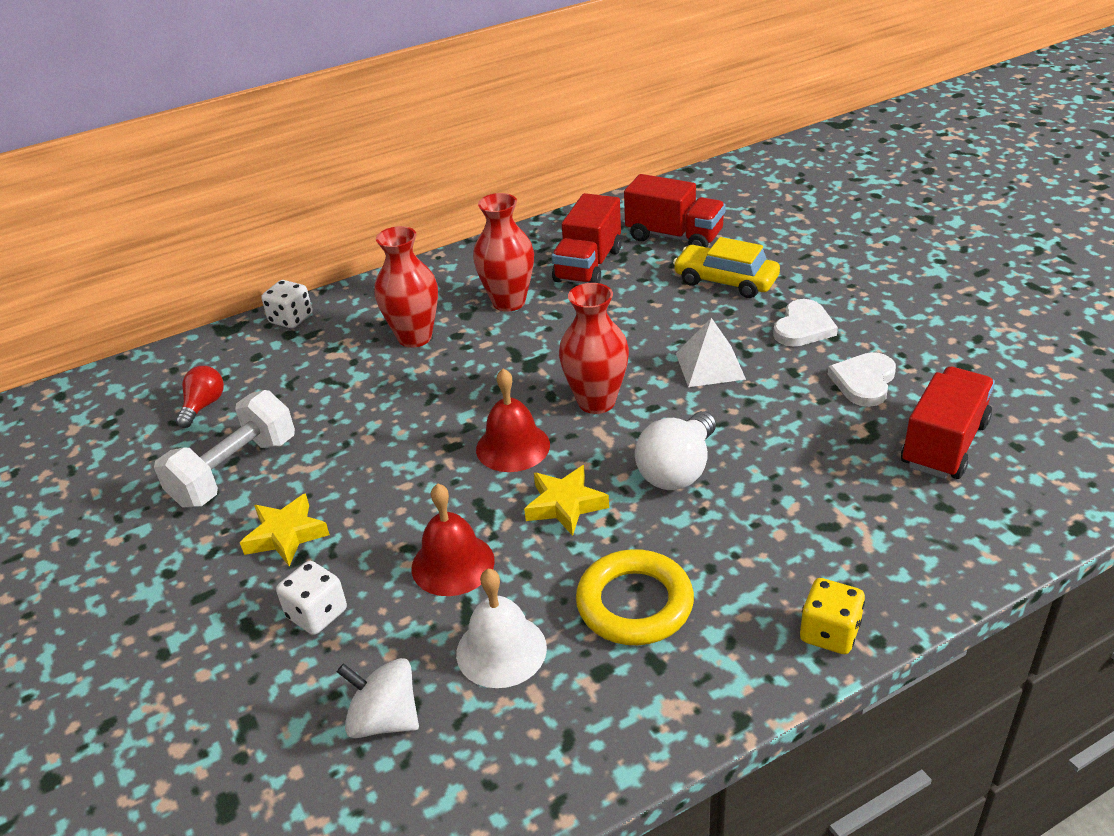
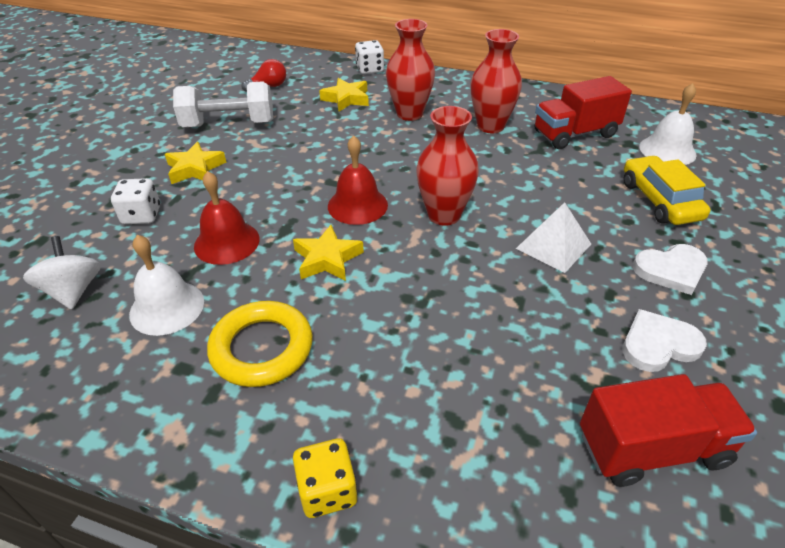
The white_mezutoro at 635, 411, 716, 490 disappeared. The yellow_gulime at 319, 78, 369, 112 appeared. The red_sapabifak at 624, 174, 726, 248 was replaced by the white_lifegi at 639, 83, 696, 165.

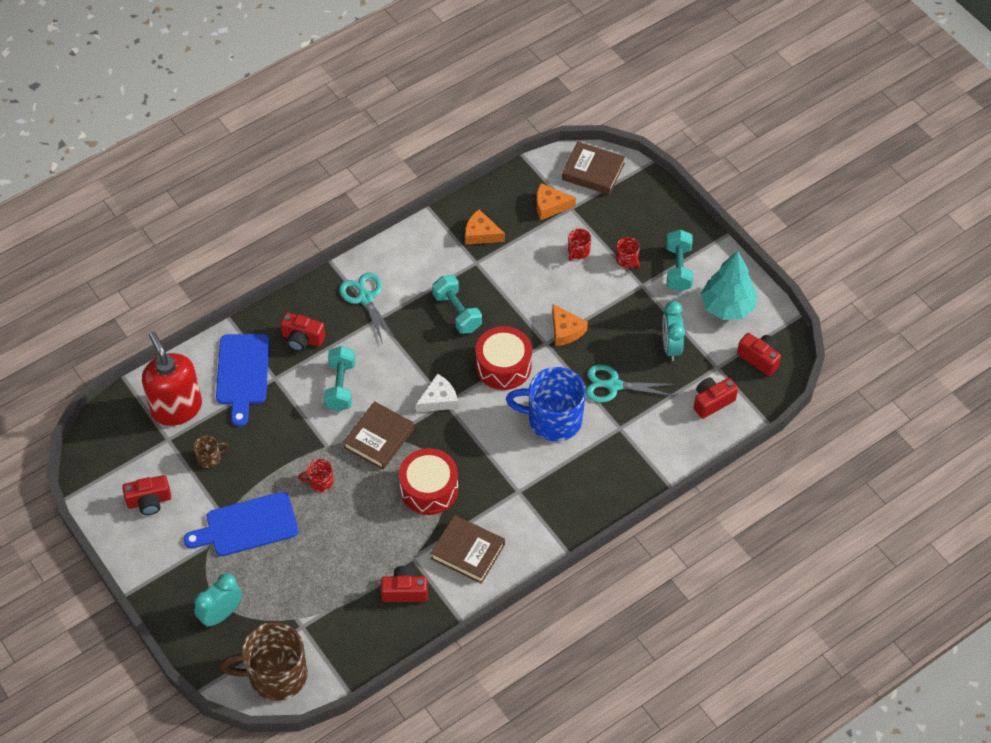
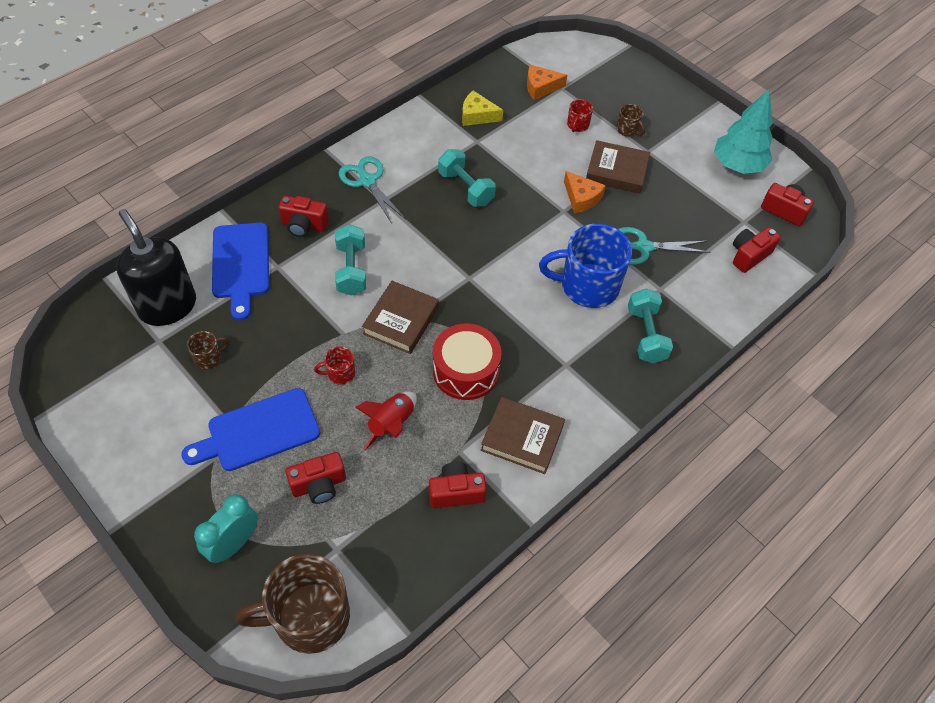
The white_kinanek at 416, 374, 458, 412 disappeared. The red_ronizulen at 476, 326, 532, 390 disappeared. The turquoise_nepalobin at 662, 301, 685, 361 disappeared. The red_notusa at 355, 392, 417, 450 appeared. The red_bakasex moved from 122, 475, 171, 515 to 285, 452, 346, 504. The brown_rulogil moved from 562, 142, 625, 195 to 586, 140, 650, 193. The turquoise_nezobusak moved from 666, 229, 693, 292 to 628, 289, 673, 363. The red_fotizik at 142, 332, 202, 426 became the black_fotizik at 116, 209, 196, 326. The orange_kinanek at 465, 209, 505, 245 became the yellow_kinanek at 462, 91, 503, 126. The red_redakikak at 616, 237, 640, 269 became the brown_redakikak at 616, 104, 645, 137.

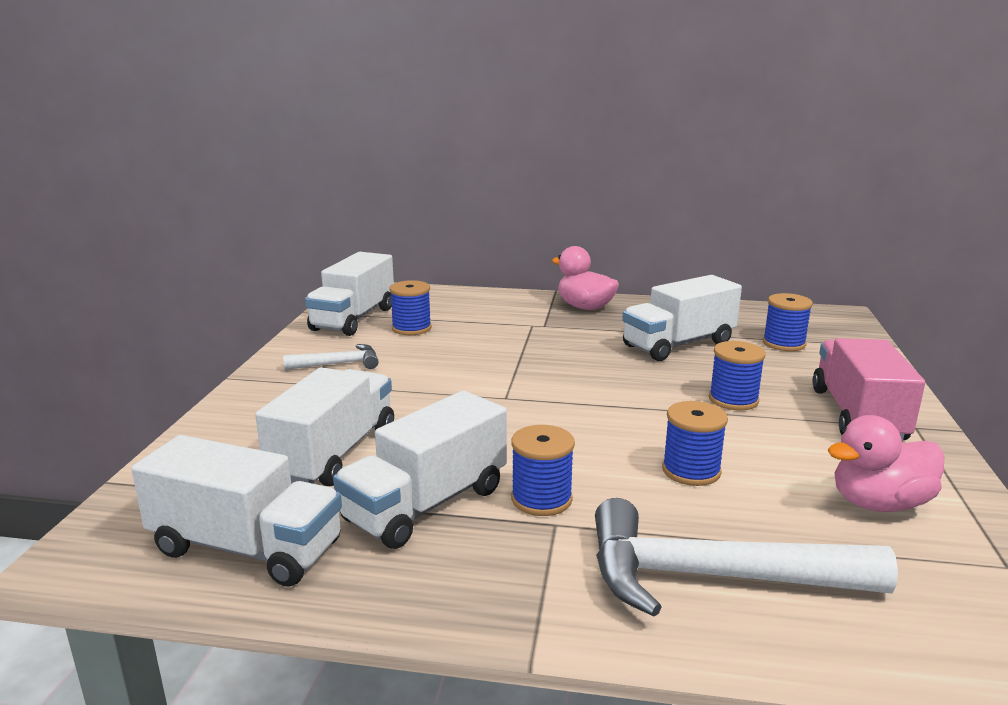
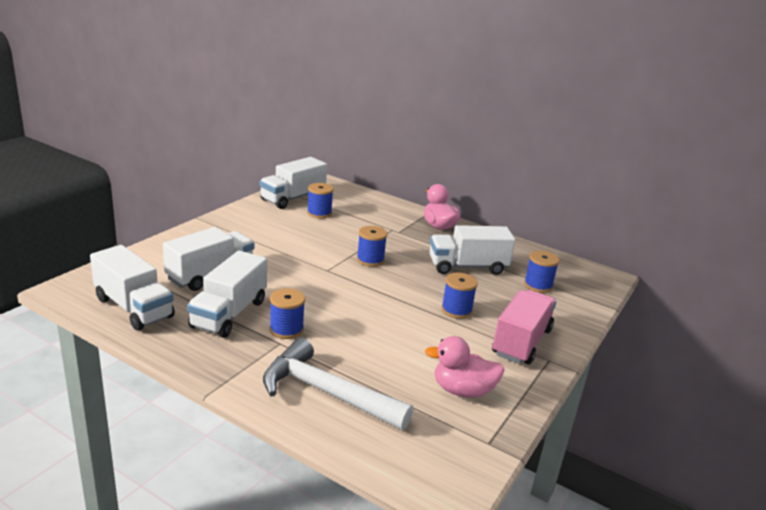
The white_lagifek at 283, 344, 379, 370 disappeared. The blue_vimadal moved from 662, 401, 728, 486 to 357, 226, 387, 267. The white_sapabifak at 333, 391, 507, 549 turned 45 degrees counterclockwise.

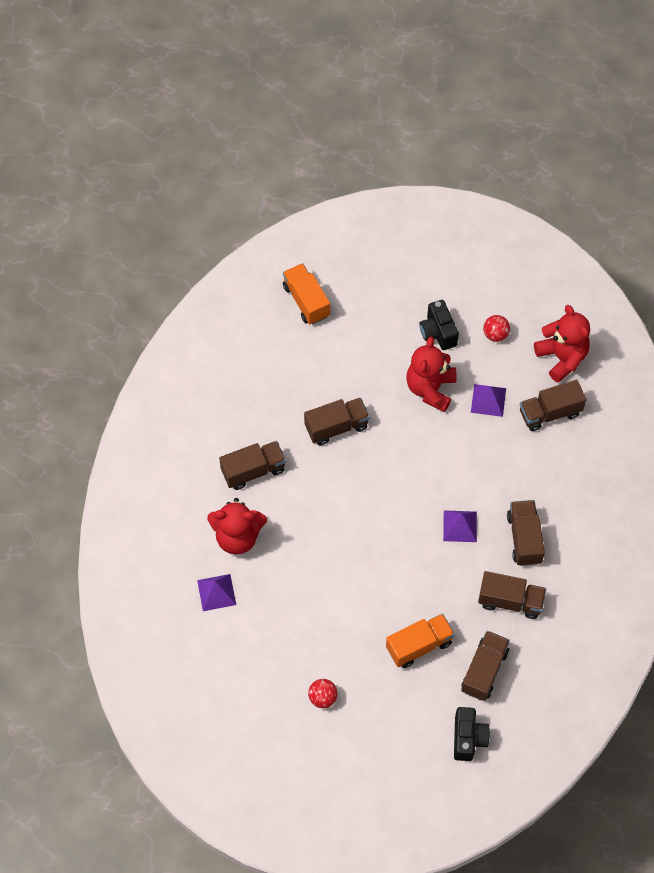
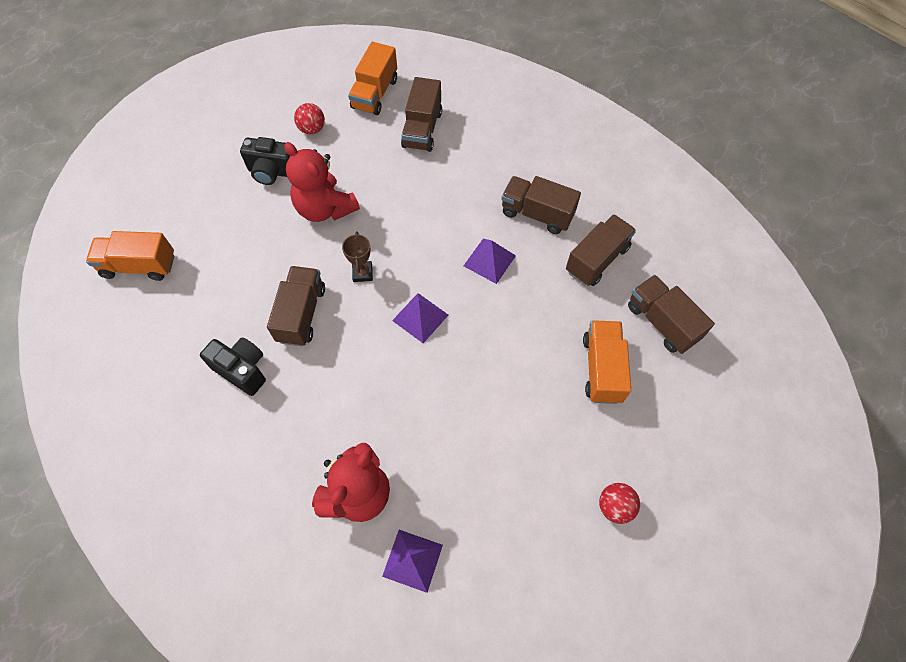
The brown_sapabifak at 219, 441, 286, 490 disappeared. The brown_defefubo at 342, 231, 373, 282 appeared. The black_bakasex moved from 454, 707, 490, 761 to 200, 337, 266, 396. The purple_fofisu moved from 471, 384, 506, 417 to 392, 293, 448, 343. The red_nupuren at 534, 305, 590, 383 was replaced by the orange_sapabifak at 348, 42, 397, 115.

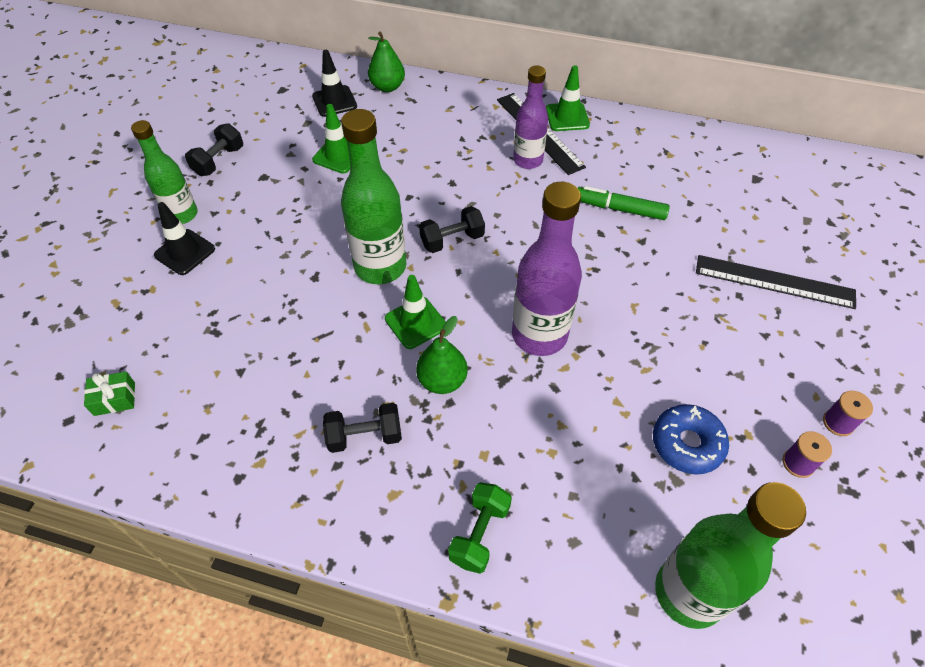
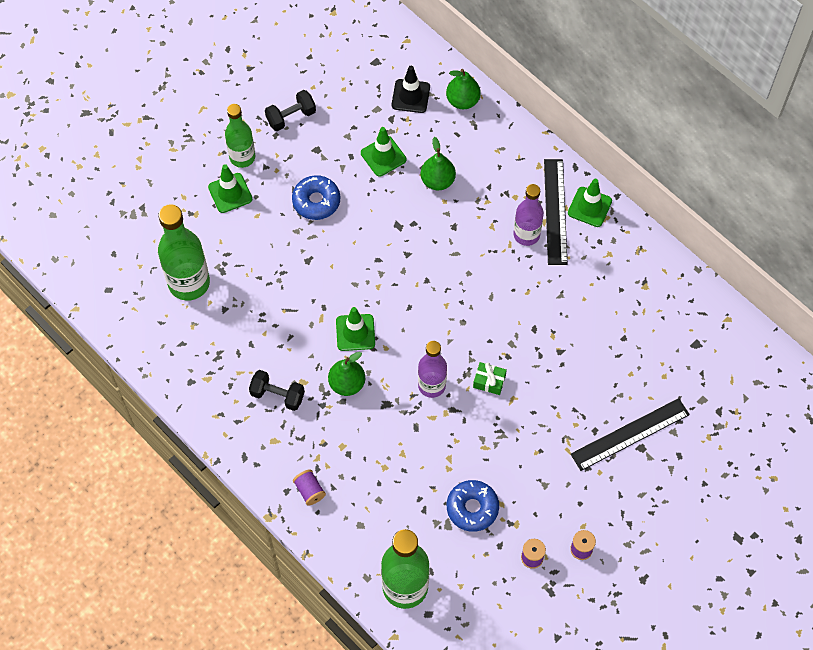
The black_nezobusak at 419, 206, 485, 253 disappeared. The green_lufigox at 578, 186, 670, 220 disappeared. The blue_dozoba at 292, 175, 340, 220 appeared. The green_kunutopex at 421, 137, 456, 190 appeared. The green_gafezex moved from 84, 371, 135, 416 to 473, 362, 507, 395. The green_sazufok moved from 341, 109, 406, 284 to 158, 204, 210, 301. The green_nezobusak at 448, 482, 512, 574 was replaced by the purple_vimadal at 293, 469, 326, 506. The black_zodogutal at 154, 202, 215, 275 became the green_zodogutal at 208, 164, 252, 213. The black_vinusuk at 696, 255, 856, 309 turned 75 degrees counterclockwise. The purple_sazufok at 512, 182, 582, 356 changed to 0.64 times the size.

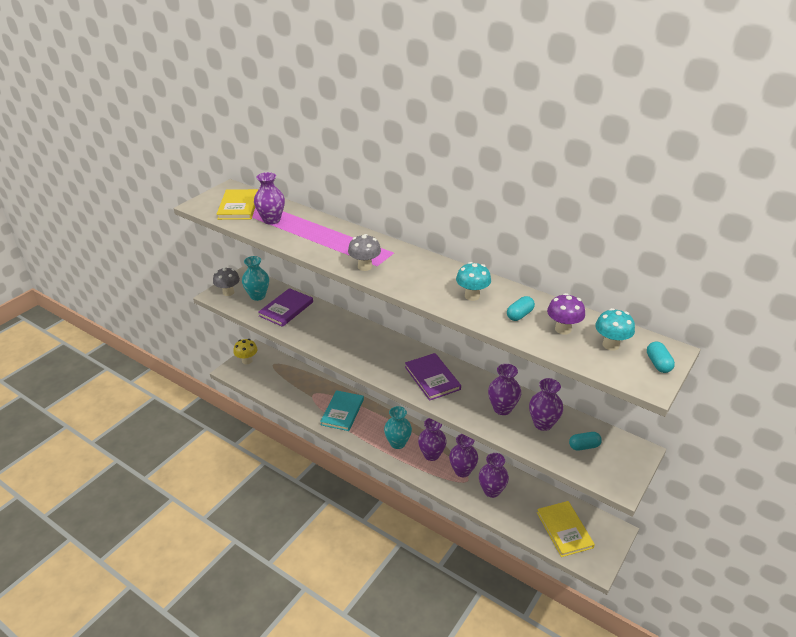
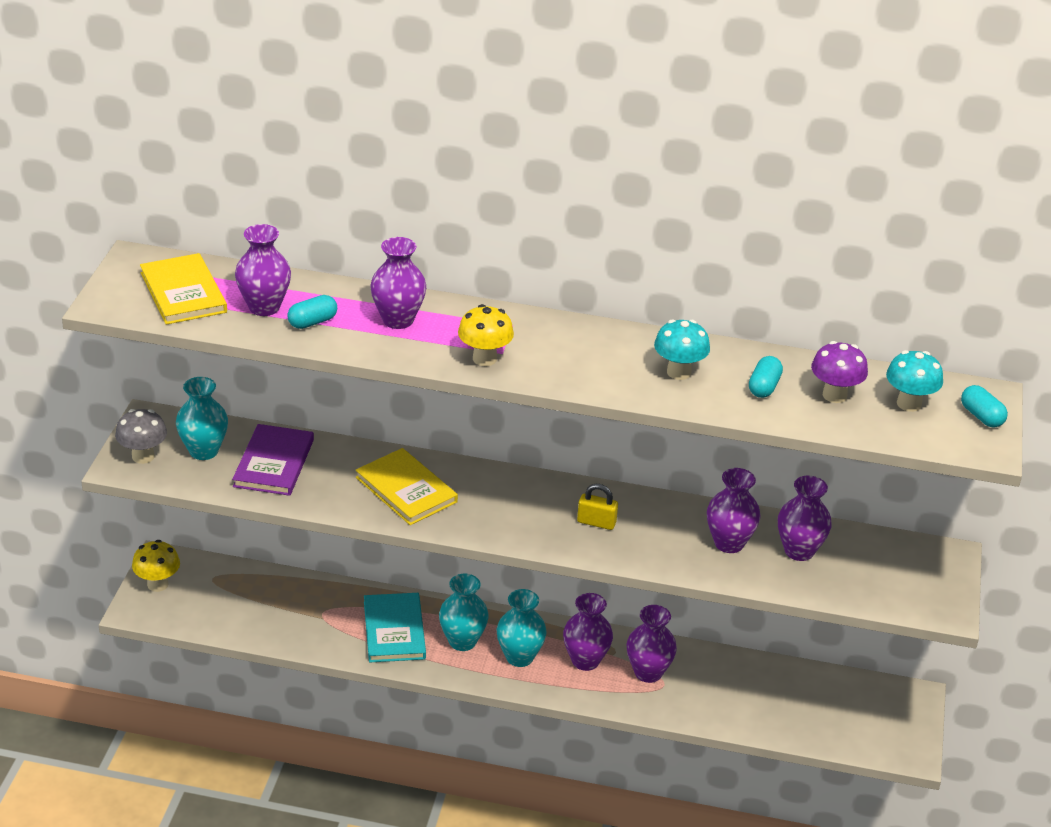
The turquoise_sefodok at 439, 574, 489, 651 appeared. The purple_sefodok moved from 479, 453, 509, 498 to 371, 237, 426, 329. The yellow_rulogil moved from 537, 501, 595, 557 to 356, 448, 458, 525. The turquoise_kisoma moved from 569, 432, 602, 450 to 288, 295, 337, 329. The purple_rulogil at 405, 353, 461, 401 was replaced by the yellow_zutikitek at 577, 484, 618, 530. The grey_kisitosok at 348, 234, 381, 271 became the yellow_kisitosok at 458, 304, 514, 366.

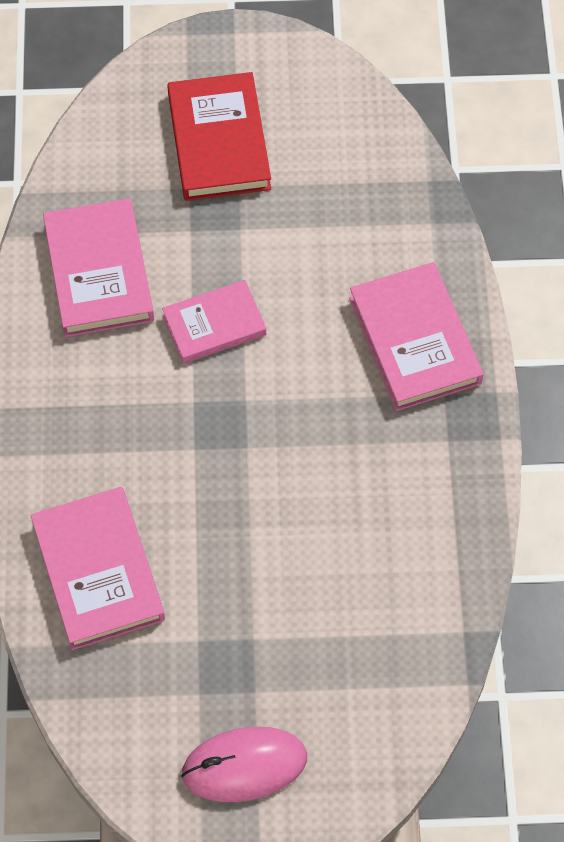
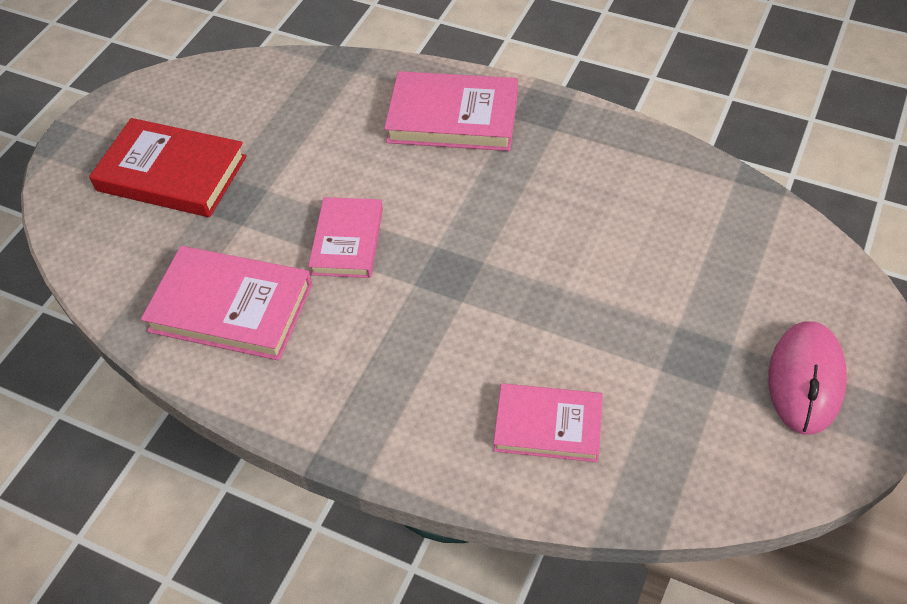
The pink_rulogil at 30, 487, 165, 650 changed to 0.66 times the size.

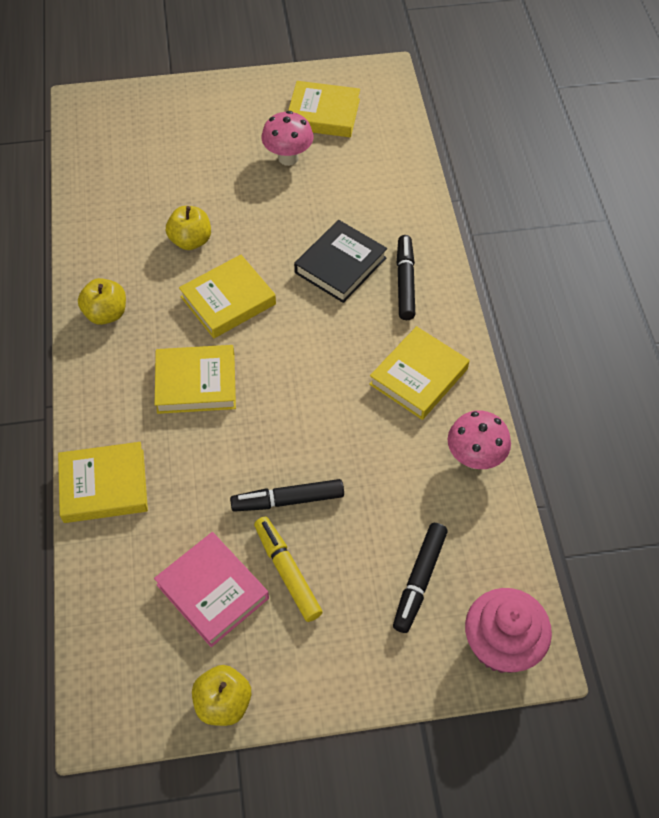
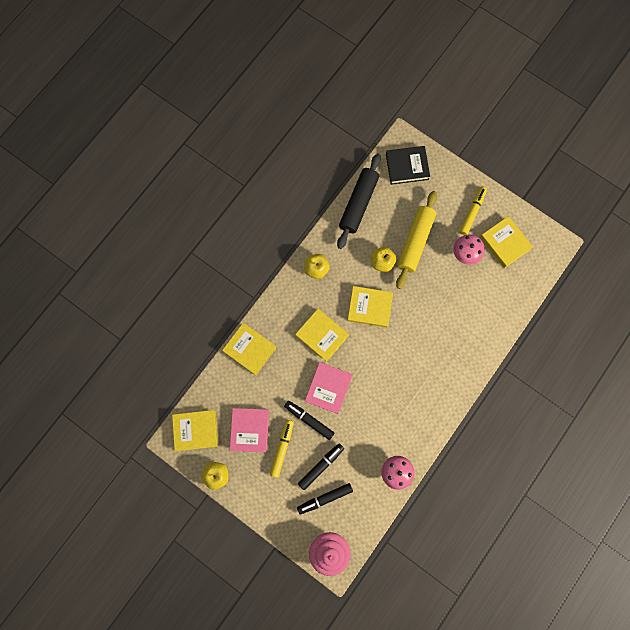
The pink_rulogil at 305, 362, 353, 414 appeared. The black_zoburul at 337, 154, 381, 249 appeared. The yellow_zoburul at 396, 191, 437, 289 appeared. The yellow_lufigox at 459, 186, 487, 235 appeared. The black_rulogil moved from 294, 220, 387, 303 to 386, 146, 430, 185. The yellow_rulogil moved from 369, 326, 469, 420 to 172, 410, 218, 451. The black_lufigox moved from 397, 235, 415, 320 to 298, 443, 344, 490.

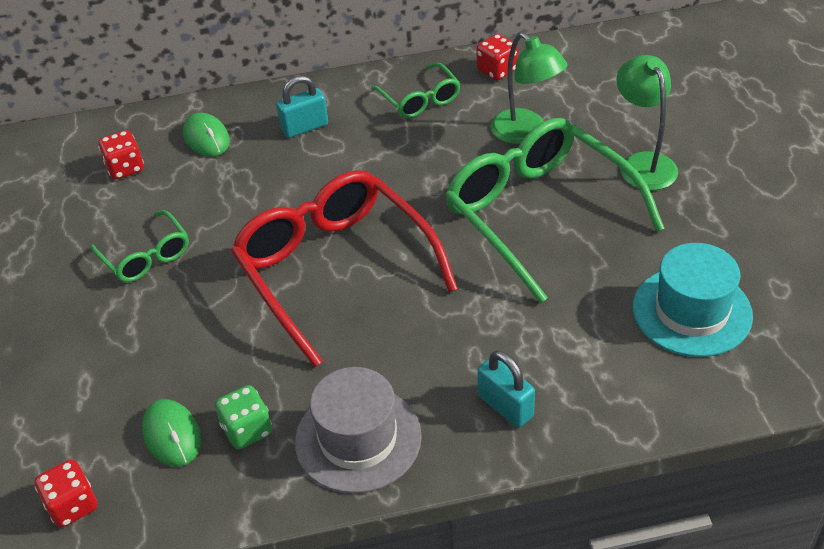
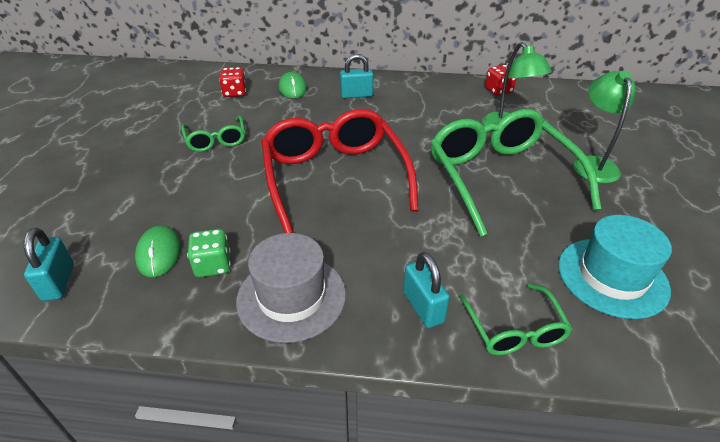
The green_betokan moved from 371, 62, 461, 118 to 459, 284, 572, 355. The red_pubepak at 35, 459, 98, 527 was replaced by the turquoise_zutikitek at 24, 228, 74, 301.

